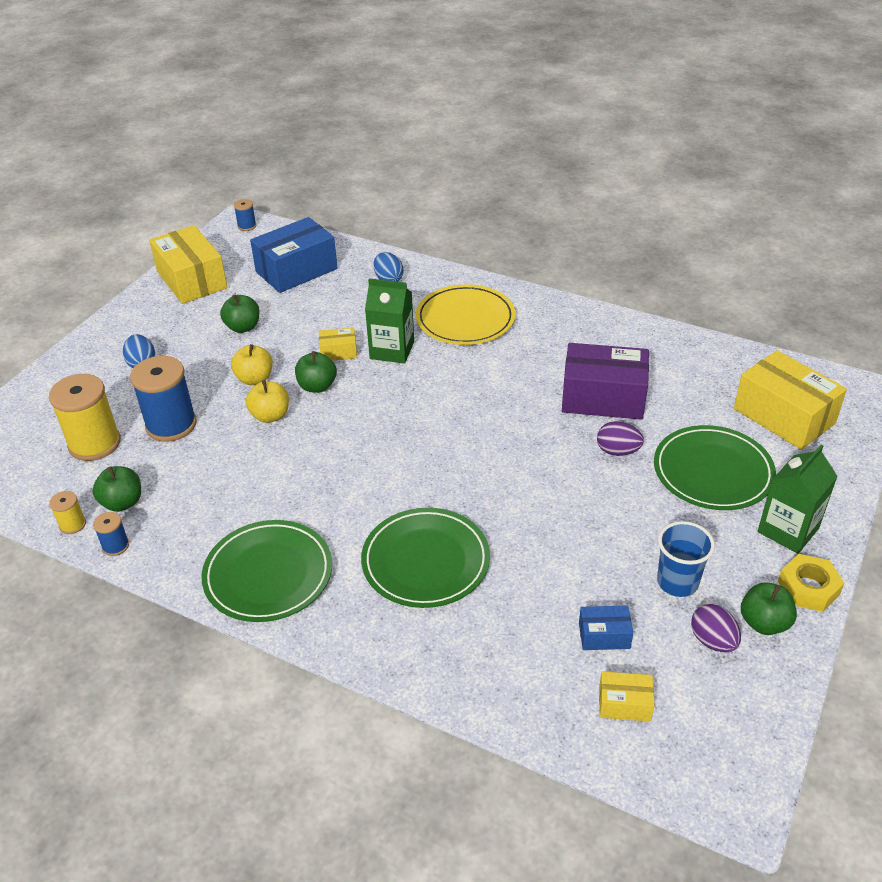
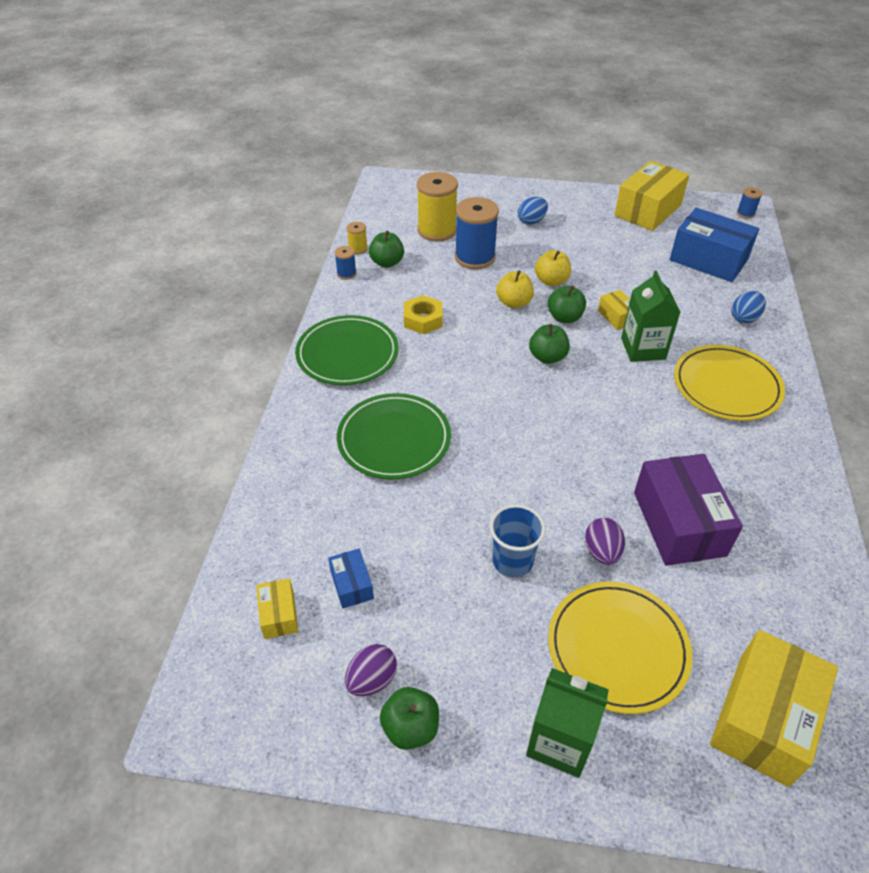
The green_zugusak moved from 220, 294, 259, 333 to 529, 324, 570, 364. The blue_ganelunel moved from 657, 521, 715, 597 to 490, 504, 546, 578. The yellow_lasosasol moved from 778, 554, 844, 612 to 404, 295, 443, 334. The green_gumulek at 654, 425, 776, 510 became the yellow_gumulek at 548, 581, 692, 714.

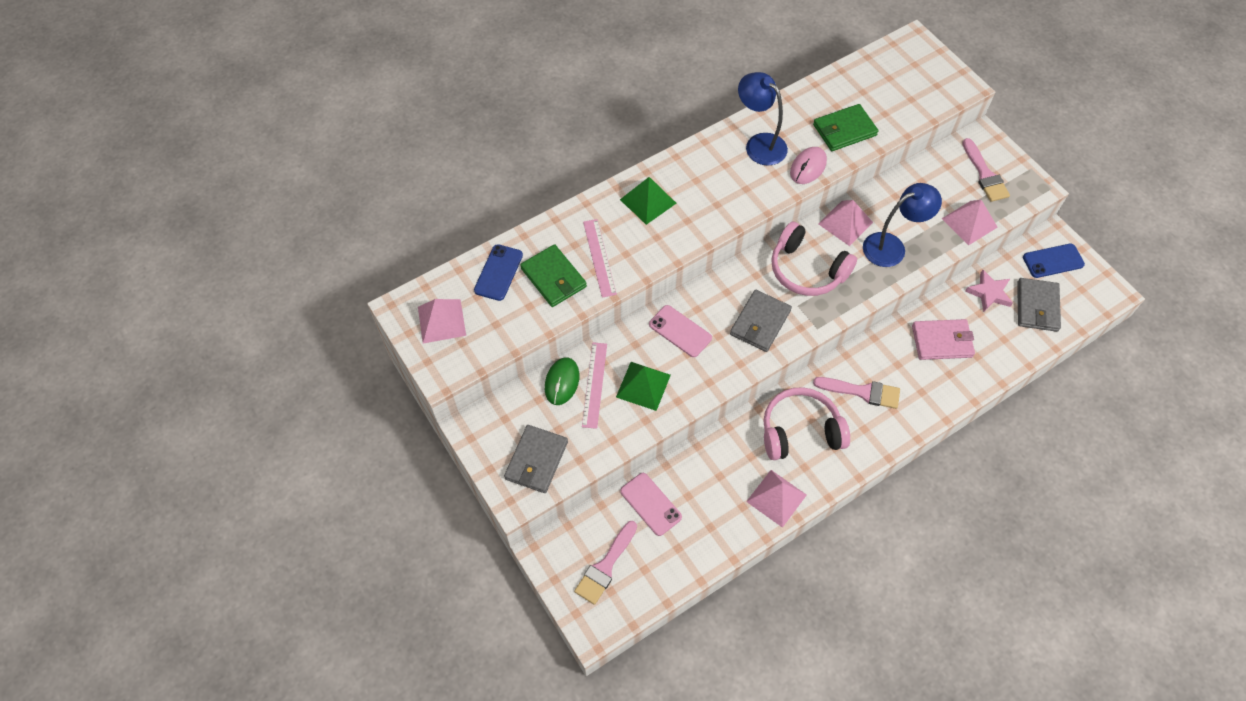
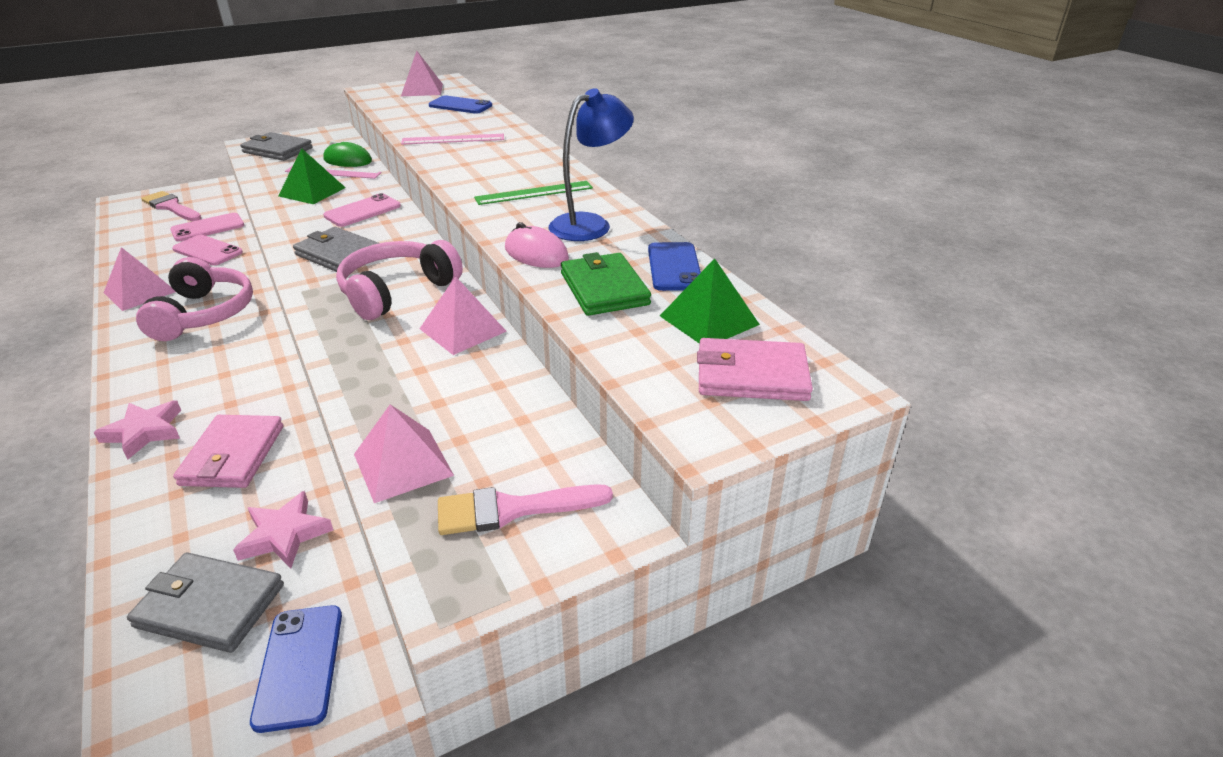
The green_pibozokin at 520, 244, 587, 307 disappeared. The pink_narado at 813, 377, 900, 409 disappeared. The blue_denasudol at 863, 183, 942, 267 disappeared. The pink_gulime at 94, 400, 181, 459 appeared. The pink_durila at 172, 235, 243, 266 appeared. The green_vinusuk at 474, 181, 593, 205 appeared. The blue_durila at 648, 242, 701, 291 appeared. The pink_pibozokin at 697, 338, 813, 401 appeared. The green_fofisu moved from 620, 177, 677, 225 to 660, 258, 760, 344.

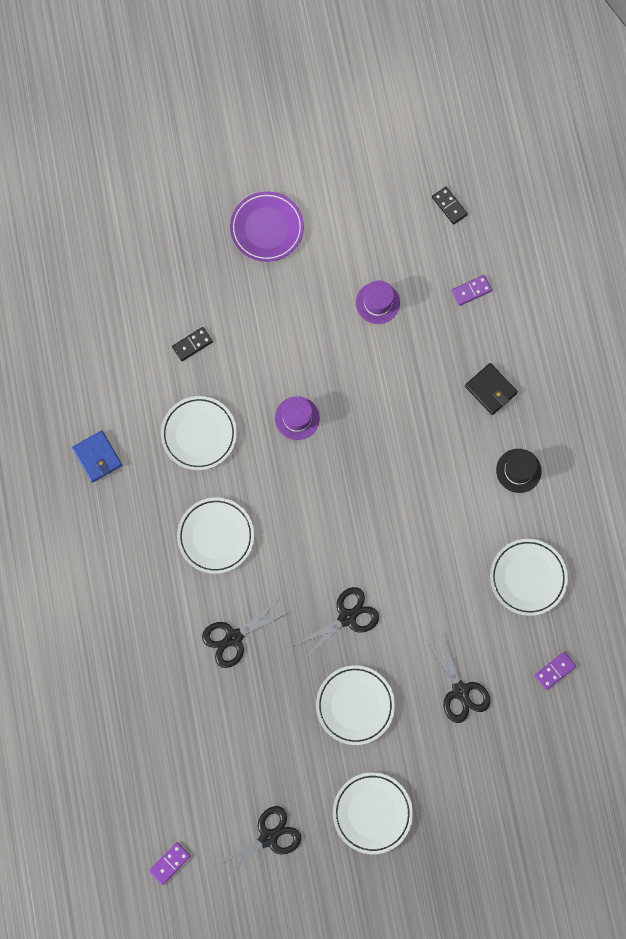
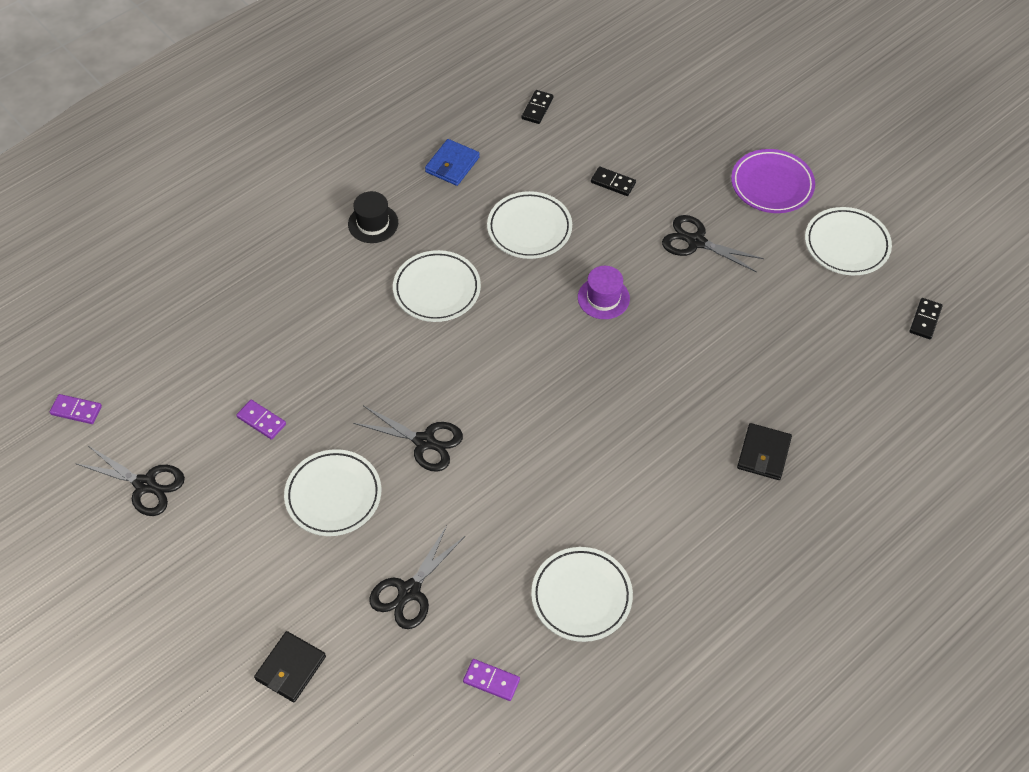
The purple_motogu at 356, 280, 400, 324 disappeared. The black_pibozokin at 254, 631, 326, 702 appeared. The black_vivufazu at 522, 90, 554, 124 appeared. The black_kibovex moved from 202, 597, 289, 668 to 662, 215, 764, 272. The white_gumulek moved from 333, 772, 413, 854 to 805, 207, 892, 275. The purple_vivufazu moved from 451, 275, 492, 306 to 236, 400, 286, 440. The black_motogu moved from 496, 449, 542, 493 to 348, 191, 398, 243.

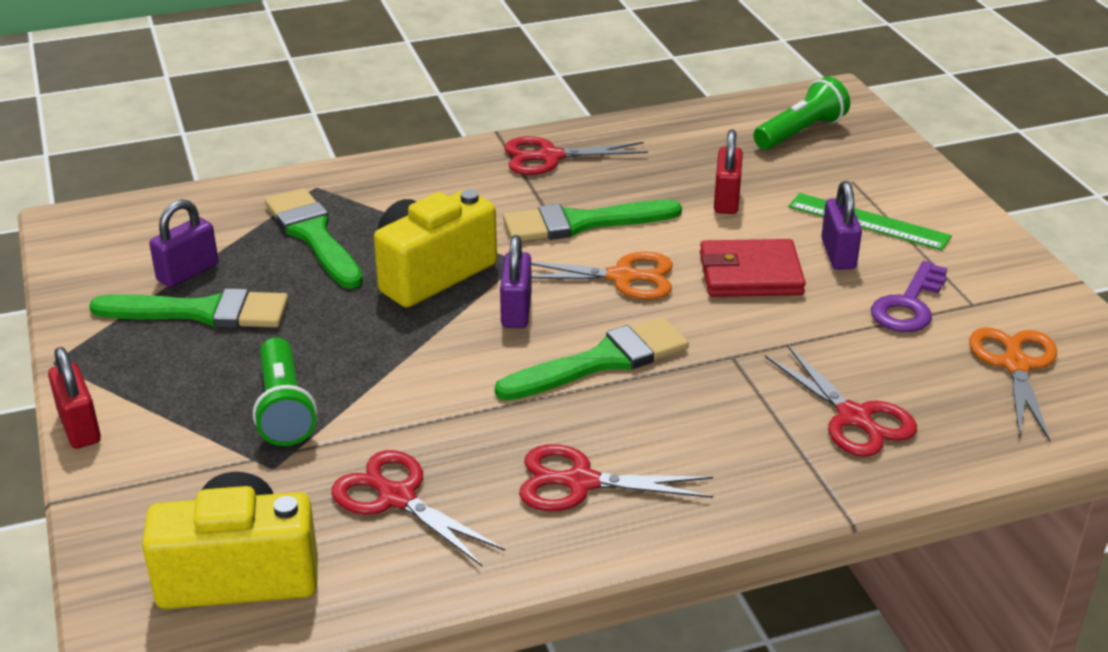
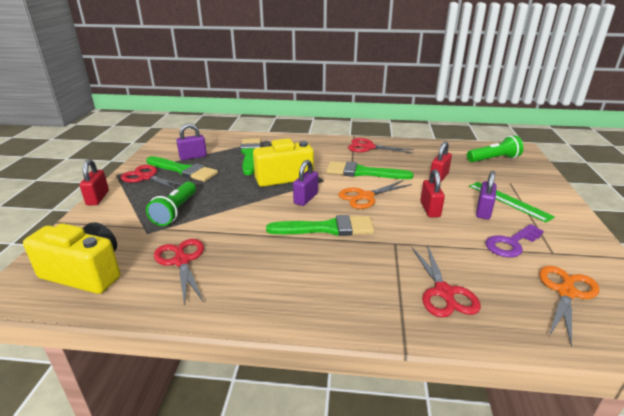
The red_kibovex moved from 519, 444, 713, 511 to 120, 165, 182, 189. The red_pibozokin at 700, 239, 806, 297 was replaced by the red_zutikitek at 420, 169, 445, 218. The orange_kibovex at 531, 252, 673, 300 turned 120 degrees clockwise.

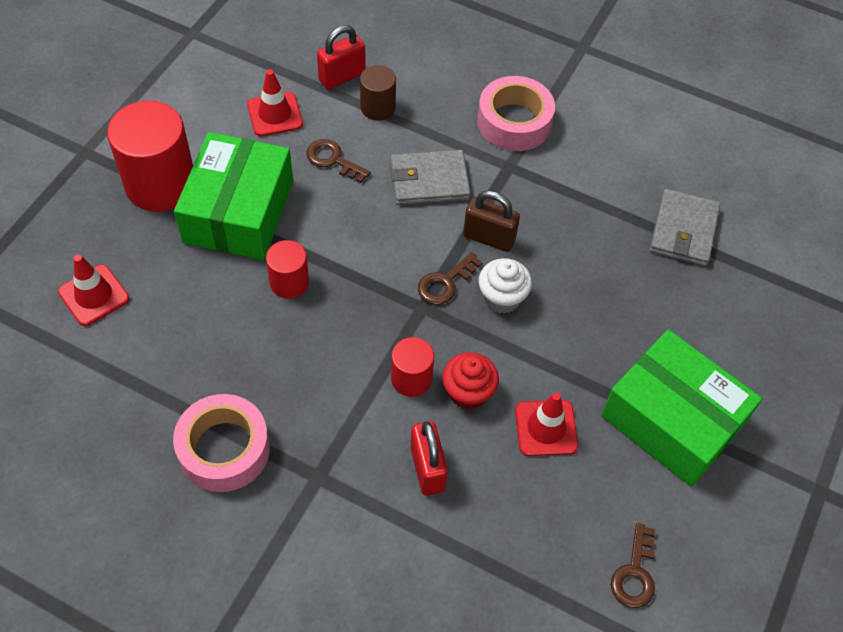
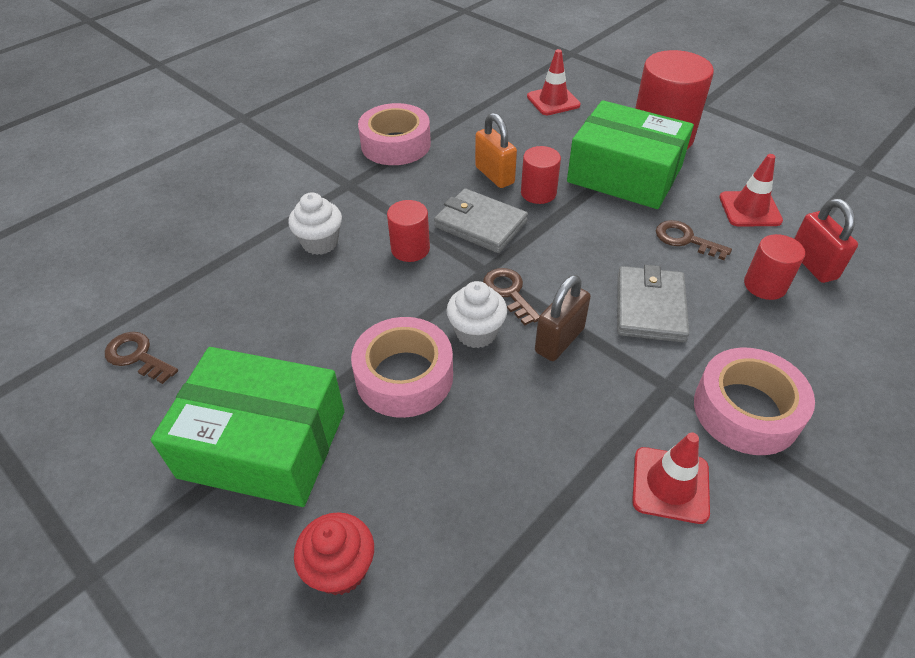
The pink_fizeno at 351, 317, 453, 418 appeared. The orange_zutikitek at 475, 113, 517, 188 appeared. The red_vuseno moved from 442, 352, 499, 410 to 294, 512, 374, 595. The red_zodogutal moved from 515, 392, 578, 456 to 632, 432, 710, 524. The grey_pibozokin moved from 650, 189, 720, 266 to 434, 188, 528, 253. The red_zutikitek at 410, 421, 448, 496 was replaced by the white_vuseno at 288, 192, 342, 255. The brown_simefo at 360, 65, 396, 121 became the red_simefo at 744, 234, 805, 300. The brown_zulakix at 306, 139, 371, 183 turned 105 degrees counterclockwise. The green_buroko at 601, 329, 762, 487 turned 45 degrees clockwise.

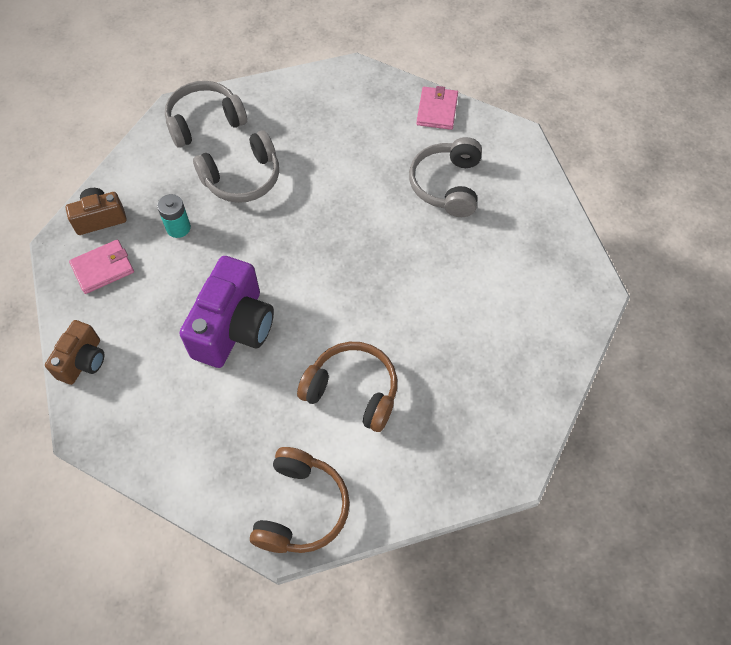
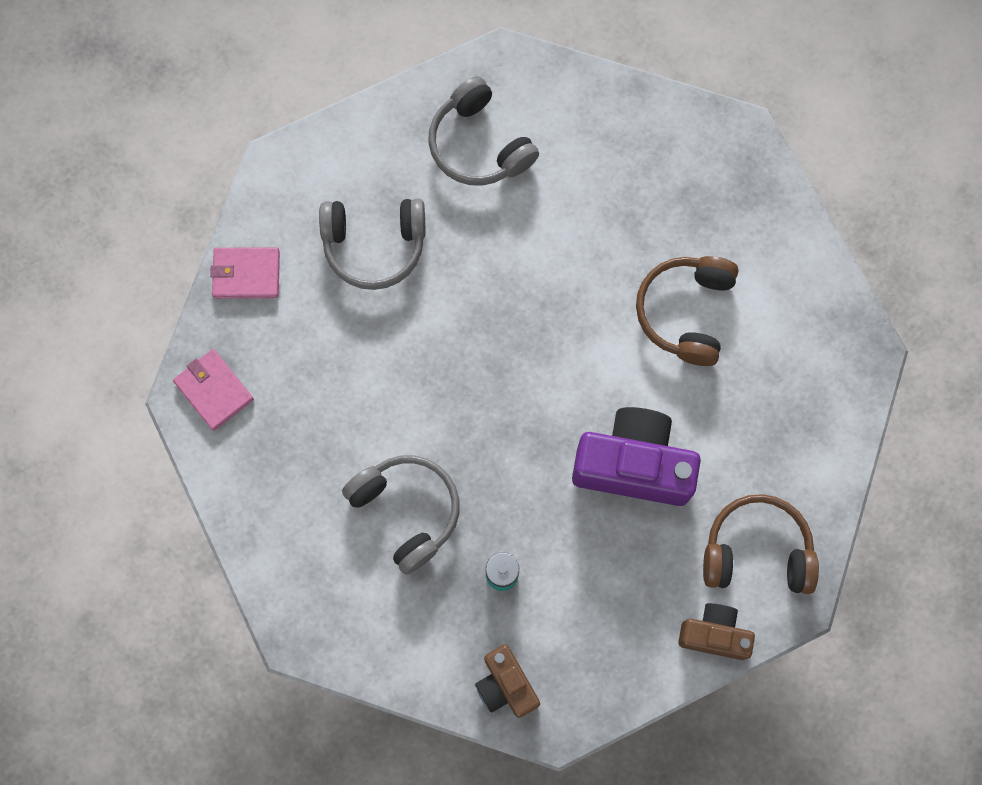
The pink_pibozokin moved from 69, 239, 134, 294 to 173, 349, 254, 431. The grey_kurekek moved from 165, 81, 247, 148 to 428, 76, 539, 186. The brown_kurekek moved from 250, 447, 350, 553 to 703, 494, 819, 594.

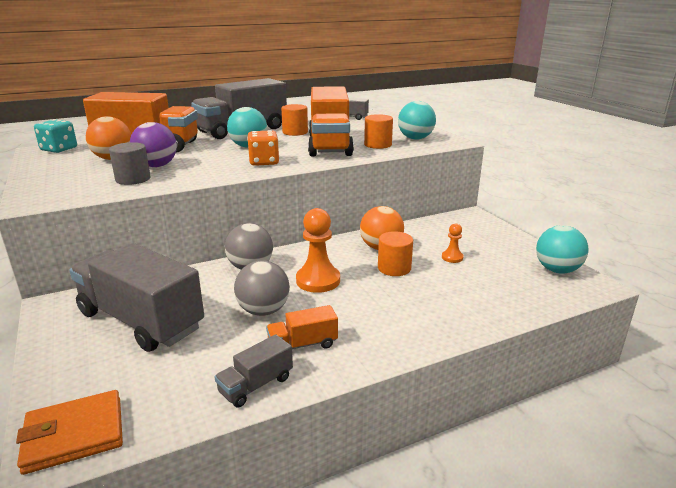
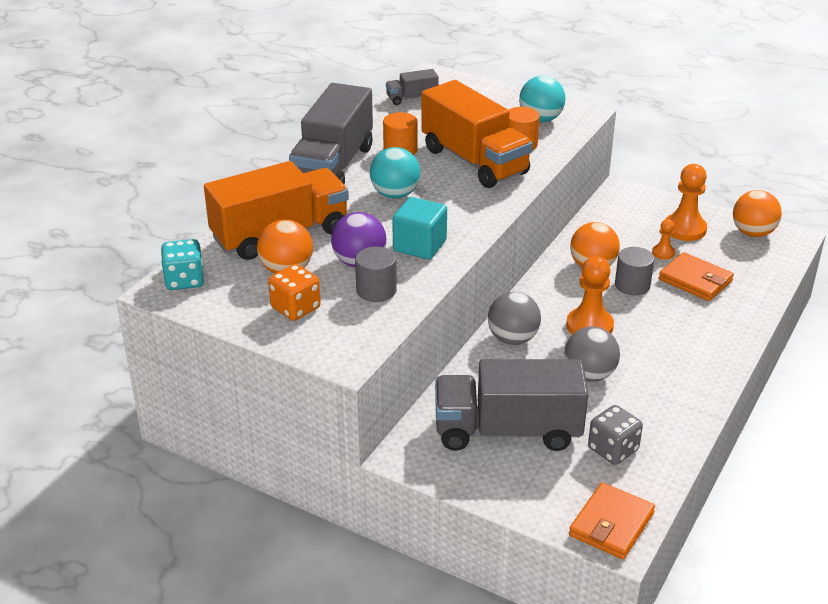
The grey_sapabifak at 215, 334, 293, 408 disappeared. The orange_sapabifak at 266, 305, 338, 349 disappeared. The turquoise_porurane at 392, 197, 447, 260 appeared. The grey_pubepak at 588, 405, 643, 465 appeared. The orange_pibozokin at 659, 252, 734, 301 appeared. The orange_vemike at 666, 164, 707, 241 appeared. The orange_pubepak moved from 247, 130, 279, 166 to 268, 264, 321, 321. The orange_simefo at 378, 231, 413, 276 became the grey_simefo at 615, 247, 654, 295. The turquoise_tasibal at 536, 225, 589, 274 became the orange_tasibal at 733, 190, 782, 237.

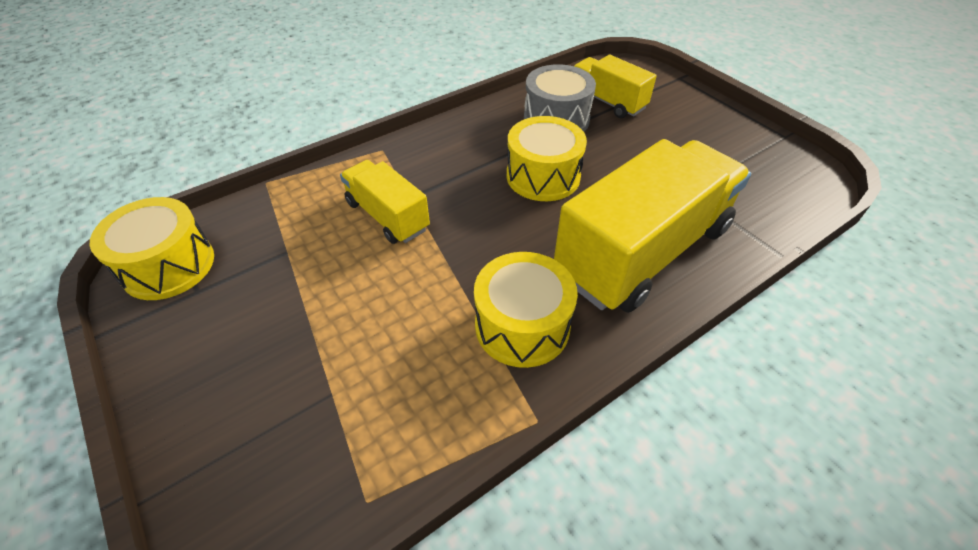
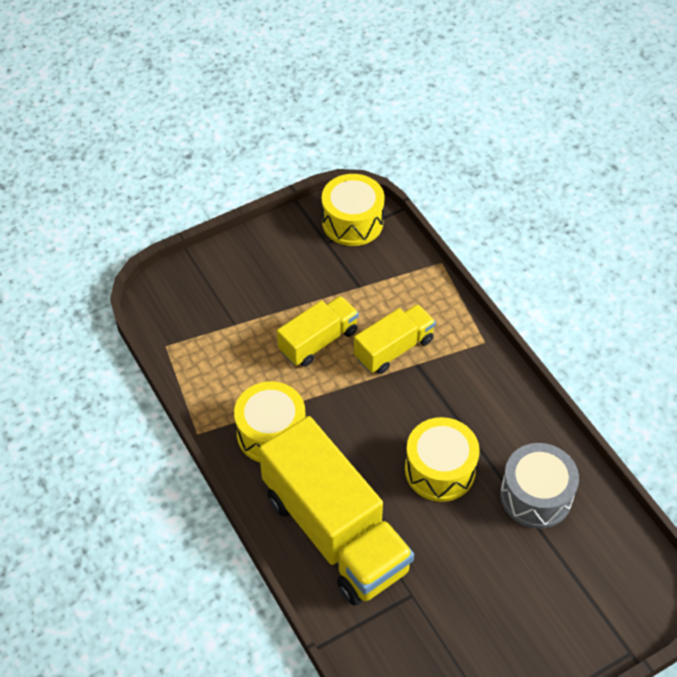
The yellow_sapabifak moved from 574, 55, 657, 118 to 277, 296, 359, 367.

